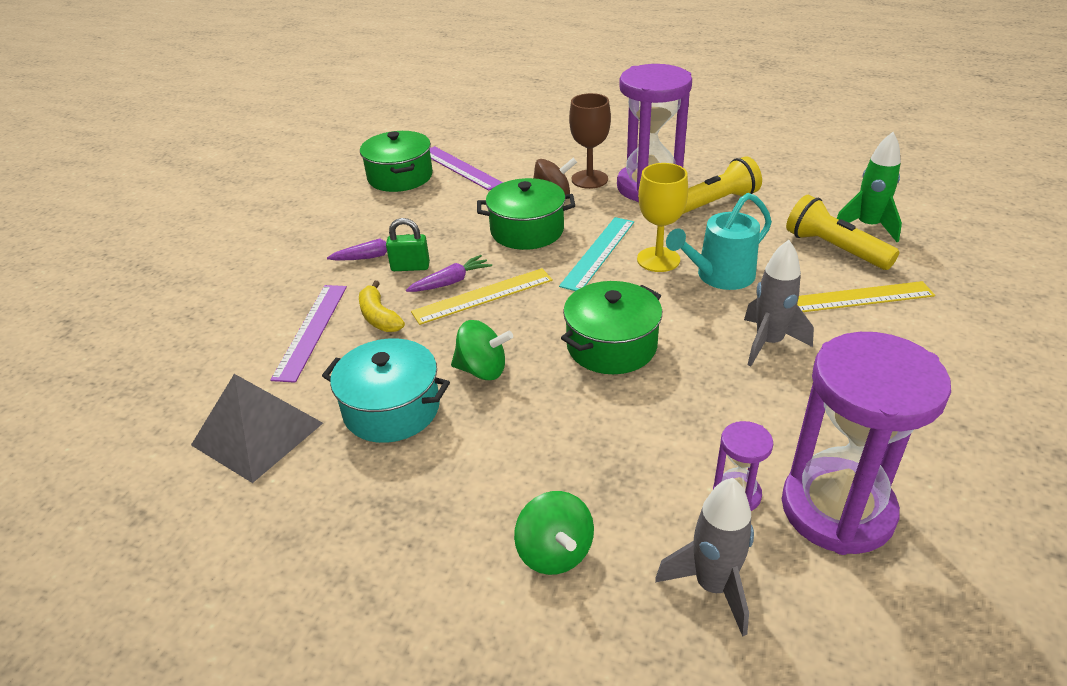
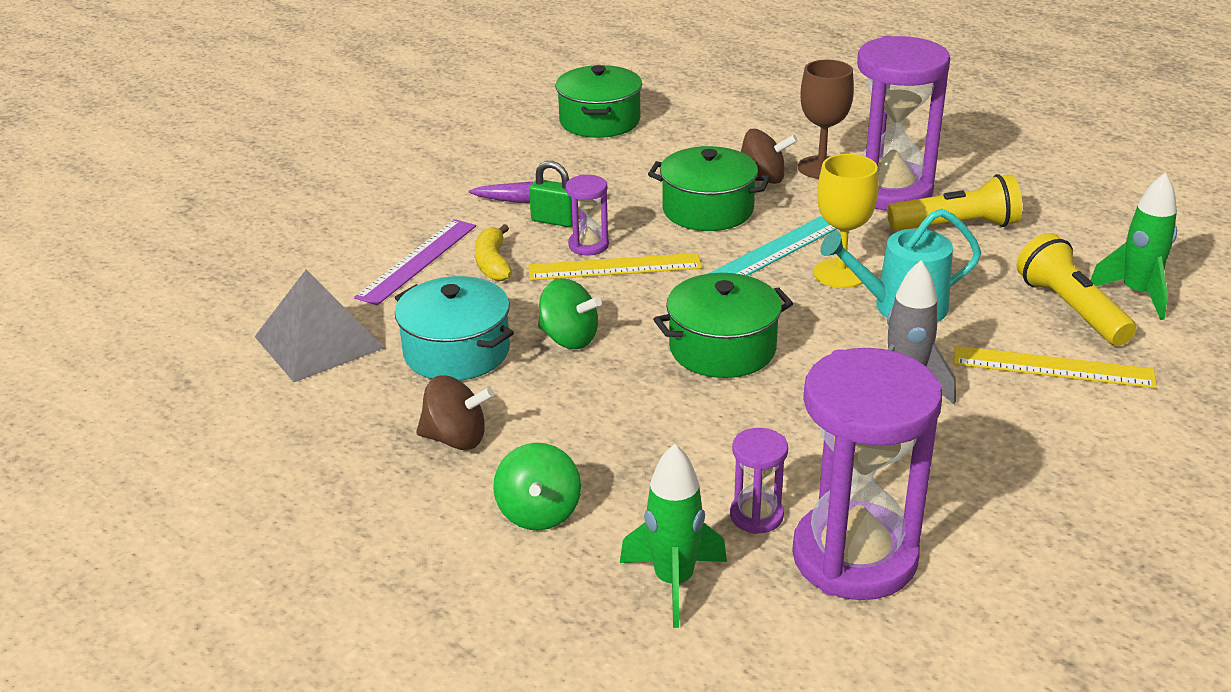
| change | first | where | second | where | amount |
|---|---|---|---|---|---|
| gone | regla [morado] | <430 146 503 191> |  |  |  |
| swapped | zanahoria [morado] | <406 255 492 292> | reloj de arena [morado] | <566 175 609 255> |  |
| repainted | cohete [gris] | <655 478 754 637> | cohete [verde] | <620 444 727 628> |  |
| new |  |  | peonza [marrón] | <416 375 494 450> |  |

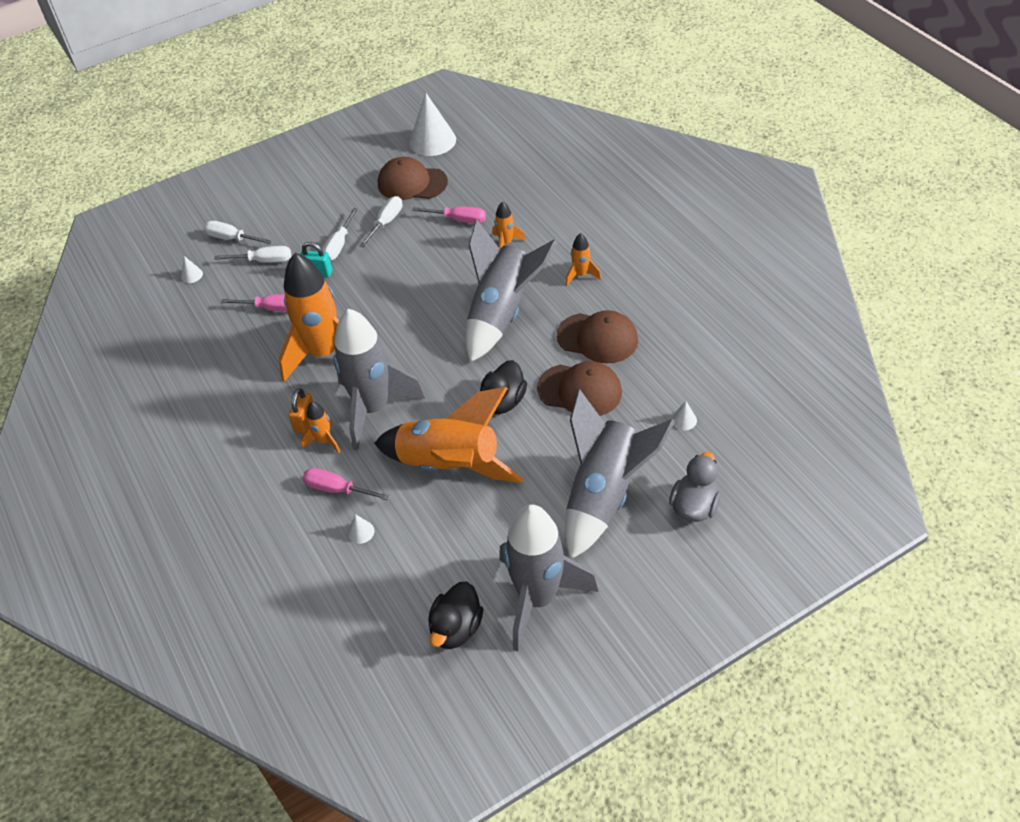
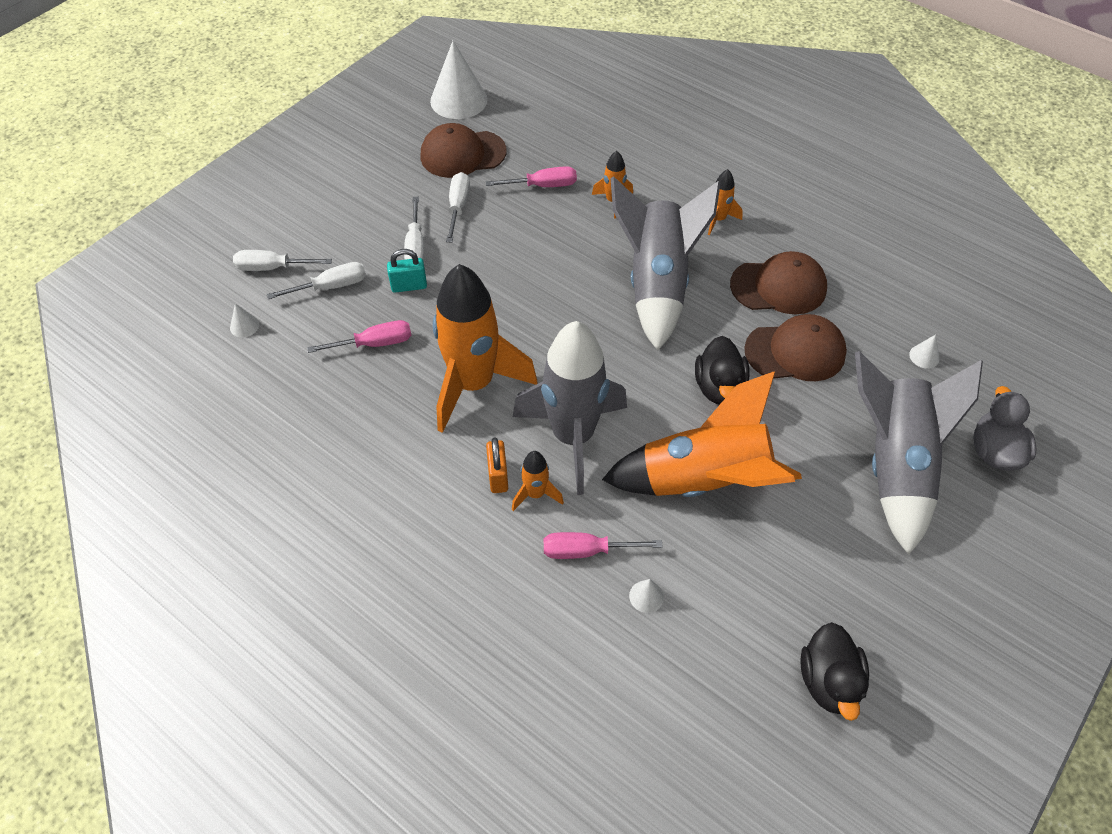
| change | first | where | second | where | amount |
|---|---|---|---|---|---|
| gone | cohete [gris] | <499 504 599 651> |  |  |  |

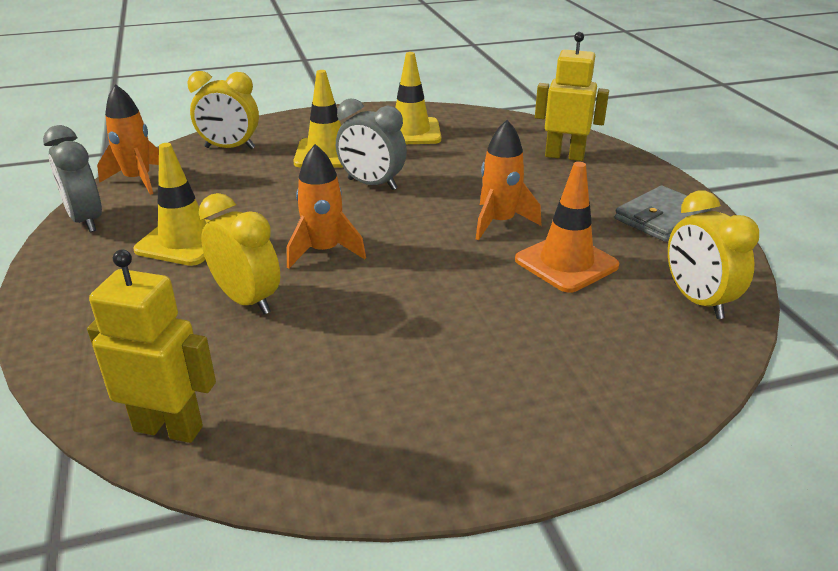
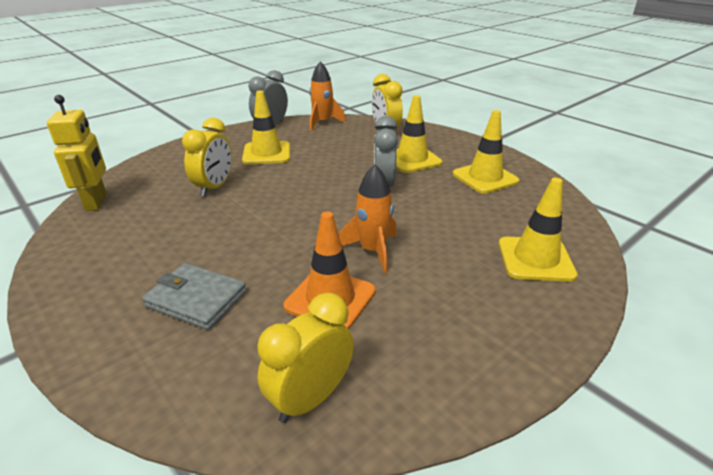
| change | first | where | second | where | amount |
|---|---|---|---|---|---|
| swapped | robot [amarillo] | <535 32 609 161> | cono de tráfico [amarillo] | <499 178 578 282> |  |
| gone | cohete [naranja] | <287 144 366 269> |  |  |  |
| shifted | cartera [gris] | <614 185 712 242> |  | <142 263 247 330> |  |

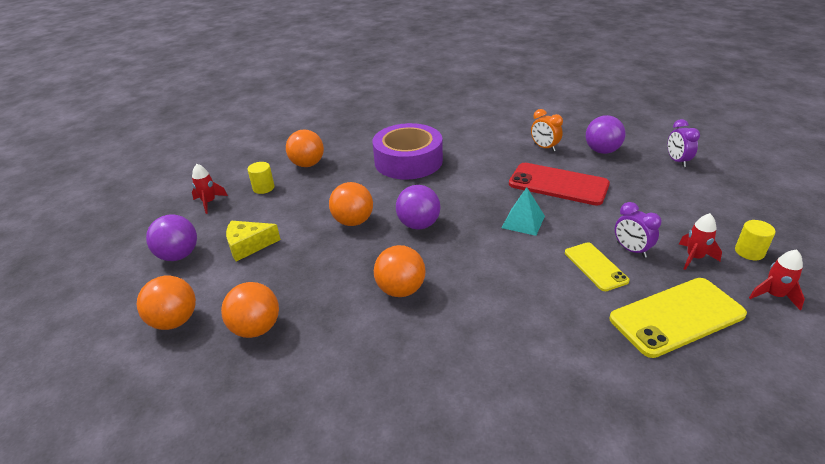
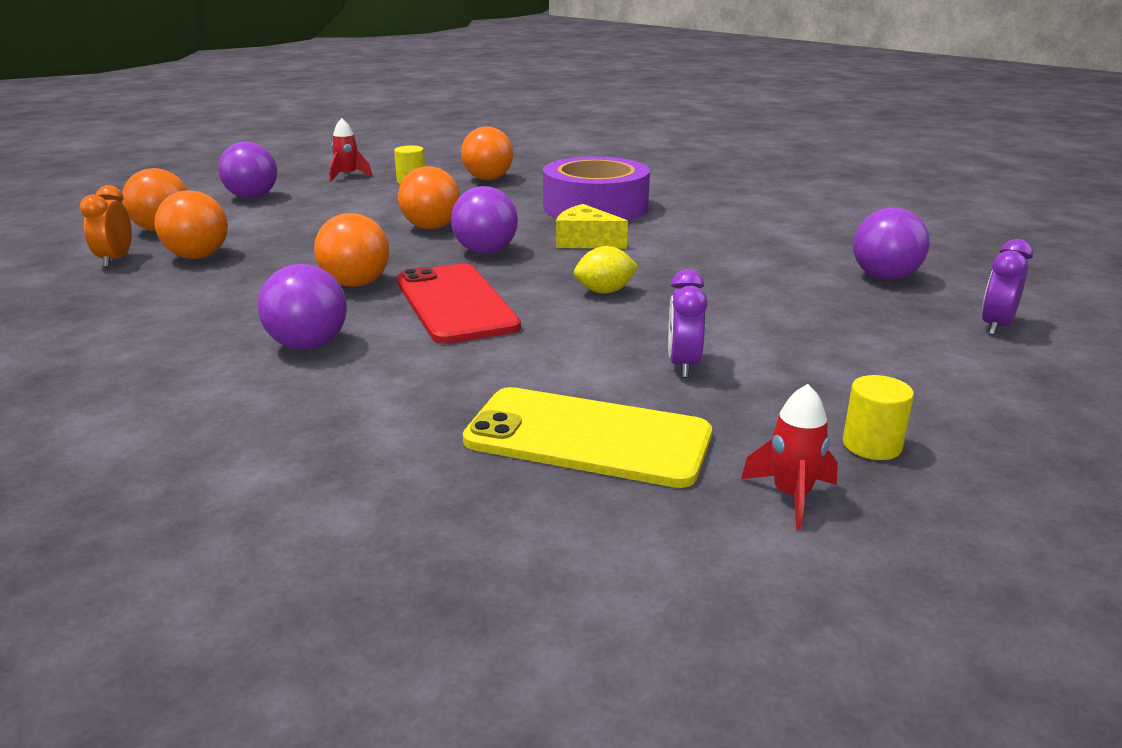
| change | first | where | second | where | amount |
|---|---|---|---|---|---|
| shifted | despertador [naranja] | <531 109 563 152> |  | <80 185 132 267> |  |
| shifted | móvil [rojo] | <509 163 610 206> |  | <397 263 521 344> |  |
| swapped | pirámide [turquesa] | <502 187 545 236> | limón [amarillo] | <574 246 638 293> |  |
| gone | cohete [rojo] | <679 213 722 270> |  |  |  |
| shifted | queso [amarillo] | <226 221 281 261> |  | <556 204 628 249> |  |
| gone | móvil [amarillo] | <565 242 630 291> |  |  |  |
| new |  |  | pelota [morado] | <258 264 347 350> |  |

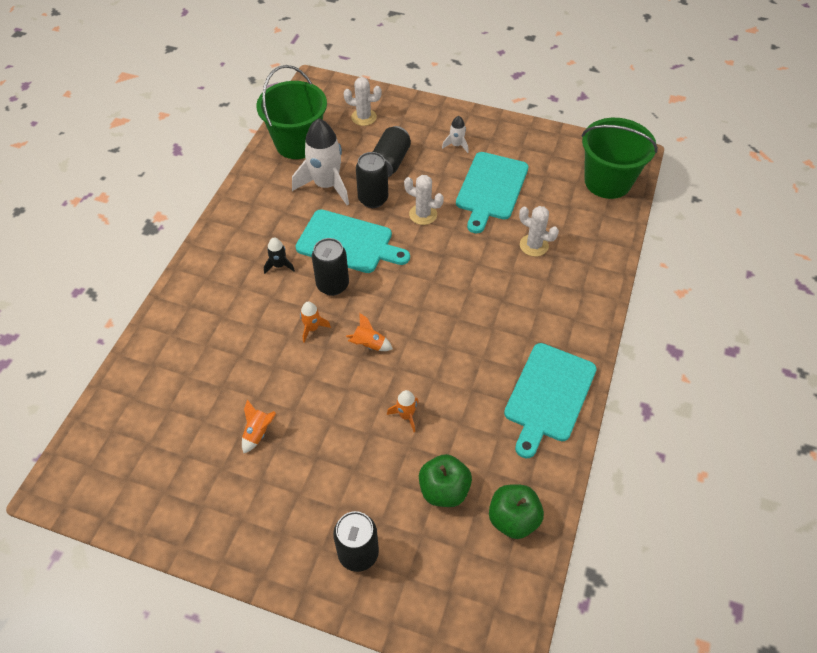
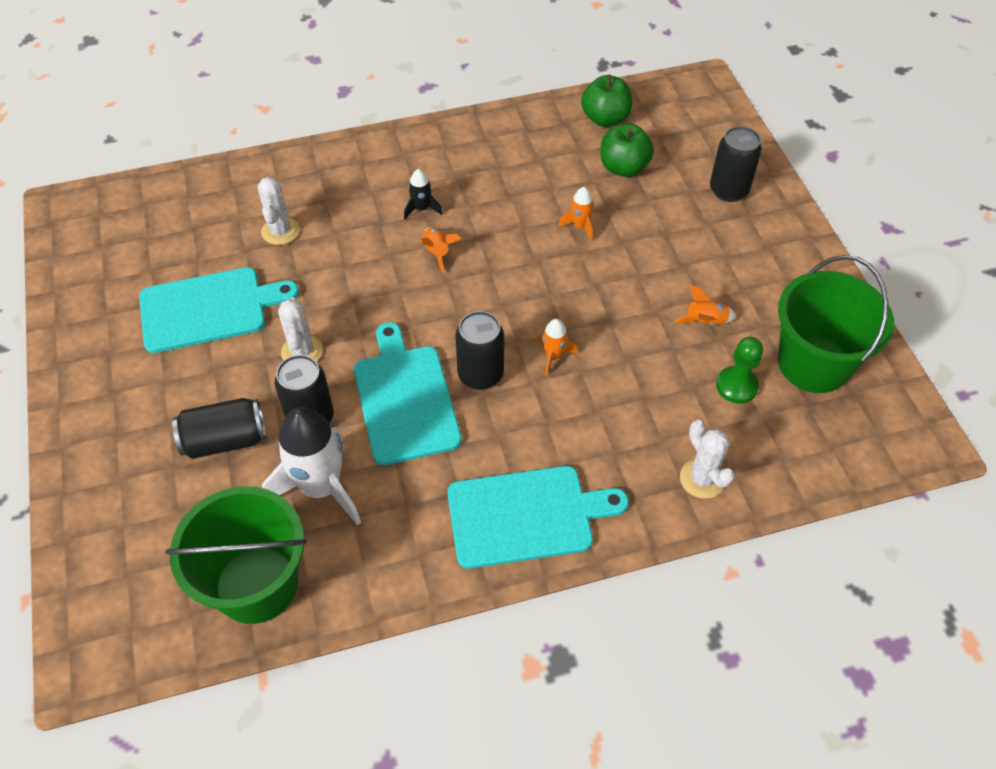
| change | first | where | second | where | amount |
|---|---|---|---|---|---|
| shifted | cactus [blanco] | <344 77 382 126> |  | <680 420 734 499> |  |
| gone | cohete [blanco] | <442 116 469 153> |  |  |  |
| shifted | balde [verde] | <582 118 658 199> |  | <778 255 894 393> |  |
| shifted | cohete [negro] | <264 238 295 274> |  | <404 169 442 219> |  |
| shifted | cohete [naranja] | <346 313 393 351> |  | <420 227 462 273> |  |
| shifted | tabla de cortar [turquesa] | <504 343 597 459> |  | <447 466 629 569> |  |
| new |  |  | peón [verde] | <716 337 763 403> |  |

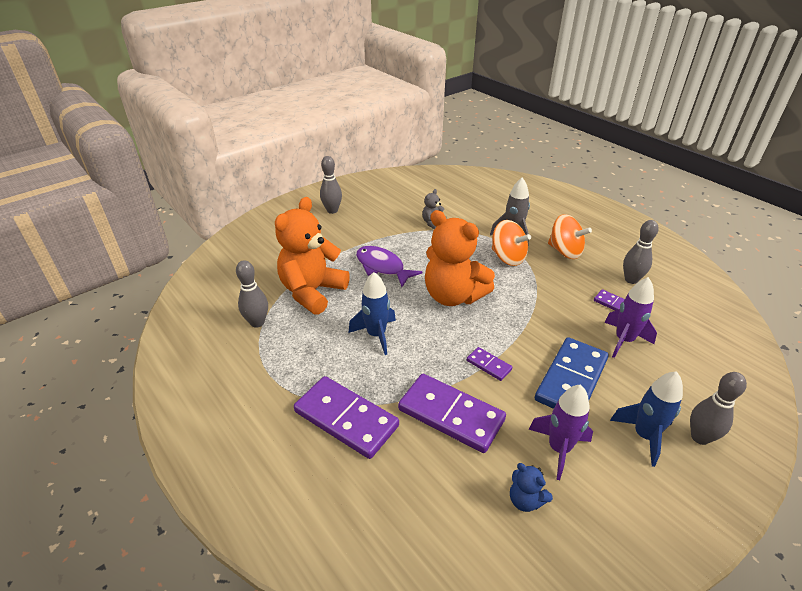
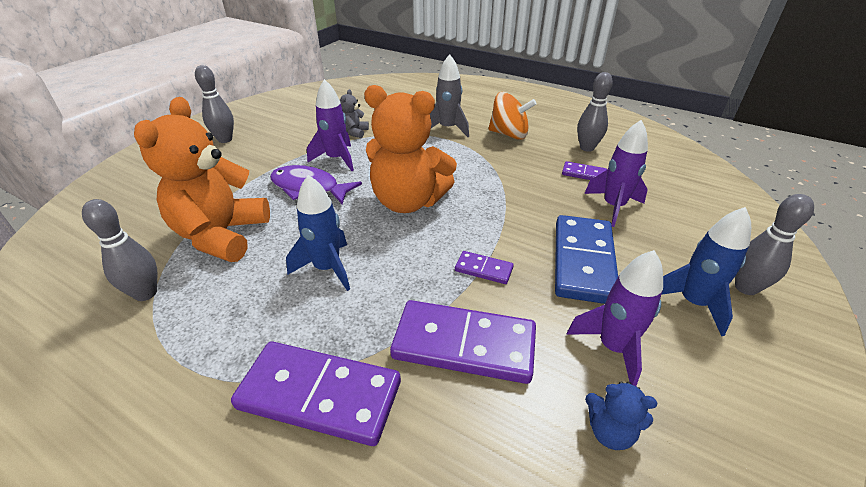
| change | first | where | second | where | amount |
|---|---|---|---|---|---|
| gone | peonza [naranja] | <492 220 531 266> |  |  |  |
| new |  |  | cohete [morado] | <307 79 354 171> |  |

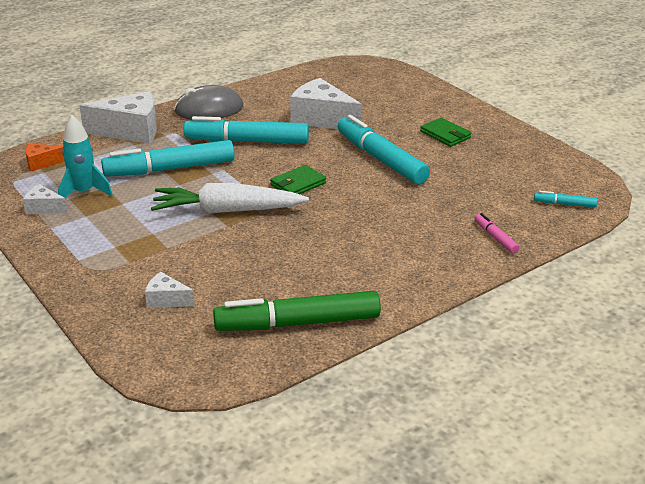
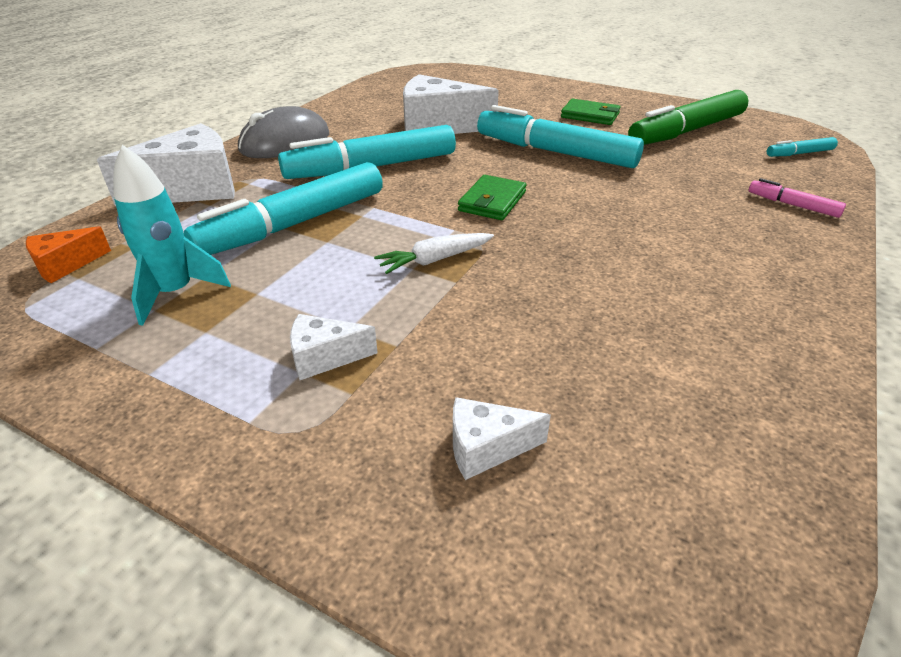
| change | first | where | second | where | amount |
|---|---|---|---|---|---|
| scaled | zanahoria [blanco] | <151 183 309 214> |  | <374 233 494 274> | x0.50 |
| shifted | queso [blanco] | <23 184 68 214> |  | <290 314 378 380> |  |
| shifted | rotulador [verde] | <213 291 381 331> |  | <628 90 748 145> |  |

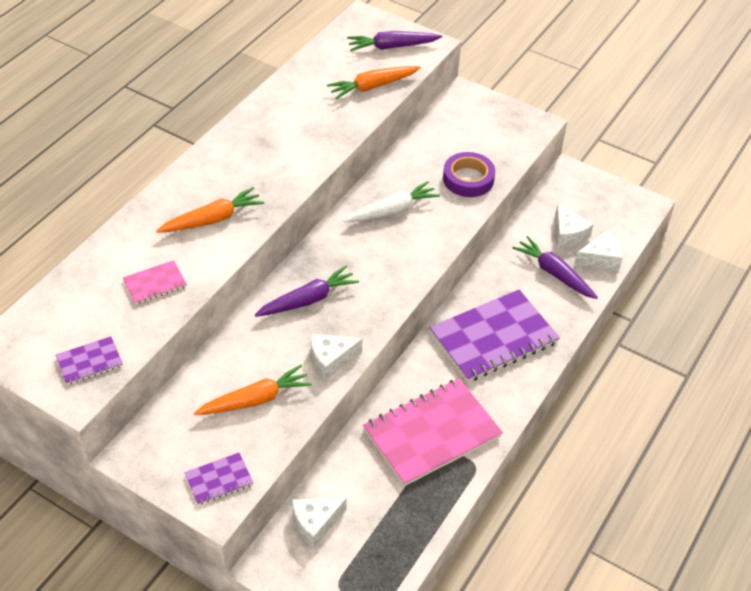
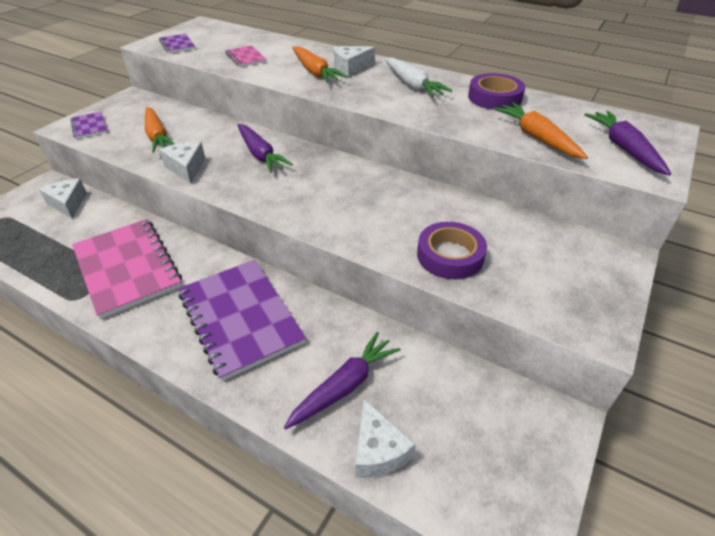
| change | first | where | second | where | amount |
|---|---|---|---|---|---|
| shifted | zanahoria [blanco] | <343 181 440 222> |  | <385 58 452 97> |  |
| shifted | queso [blanco] | <555 203 594 247> |  | <334 46 375 77> |  |
| new |  |  | cinta adhesiva [morado] | <468 73 525 109> |  |

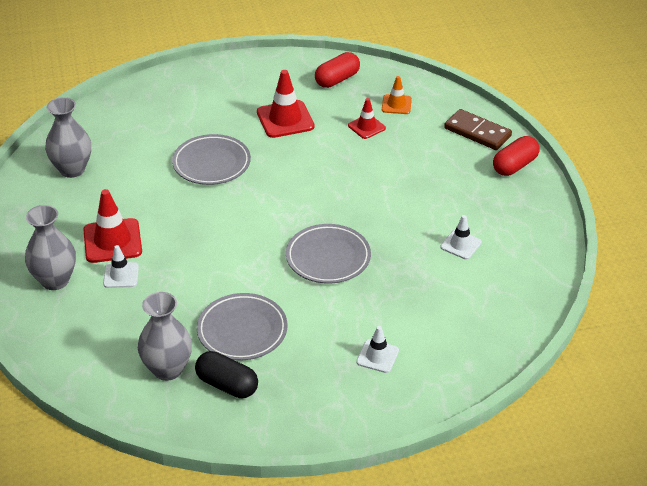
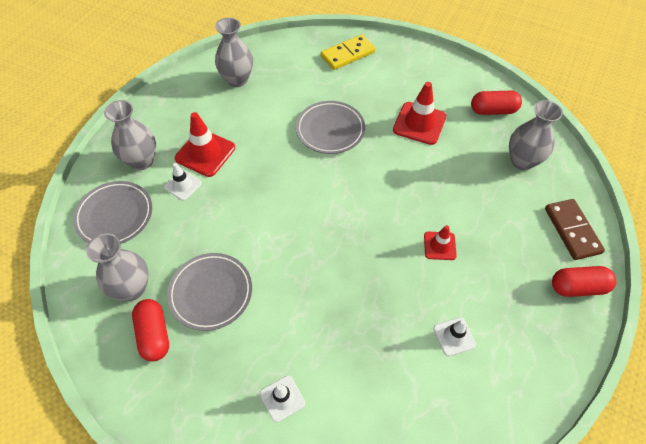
| change | first | where | second | where | amount |
|---|---|---|---|---|---|
| swapped | cono de tráfico [naranja] | <382 76 412 114> | florero [gris] | <509 100 563 170> |  |
| shifted | cono de tráfico [rojo] | <348 98 386 139> |  | <424 225 457 260> |  |
| shifted | plato [gris] | <286 224 371 284> |  | <73 181 152 244> |  |
| repainted | cápsula [negro] | <195 351 258 398> | cápsula [rojo] | <132 299 169 361> |  |
| new |  |  | ficha de dominó [amarillo] | <320 34 376 70> |  |

